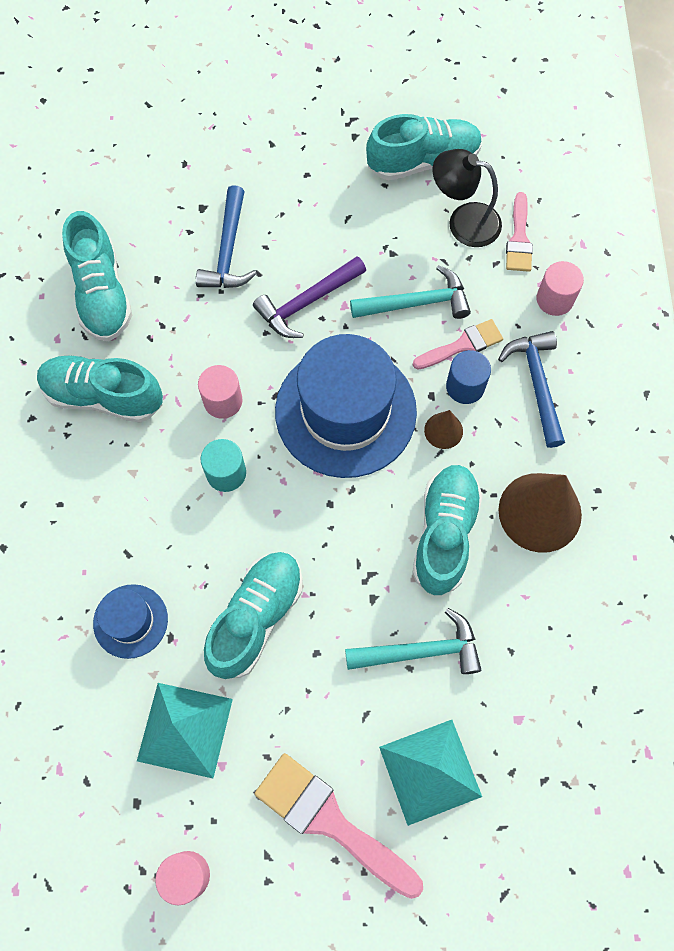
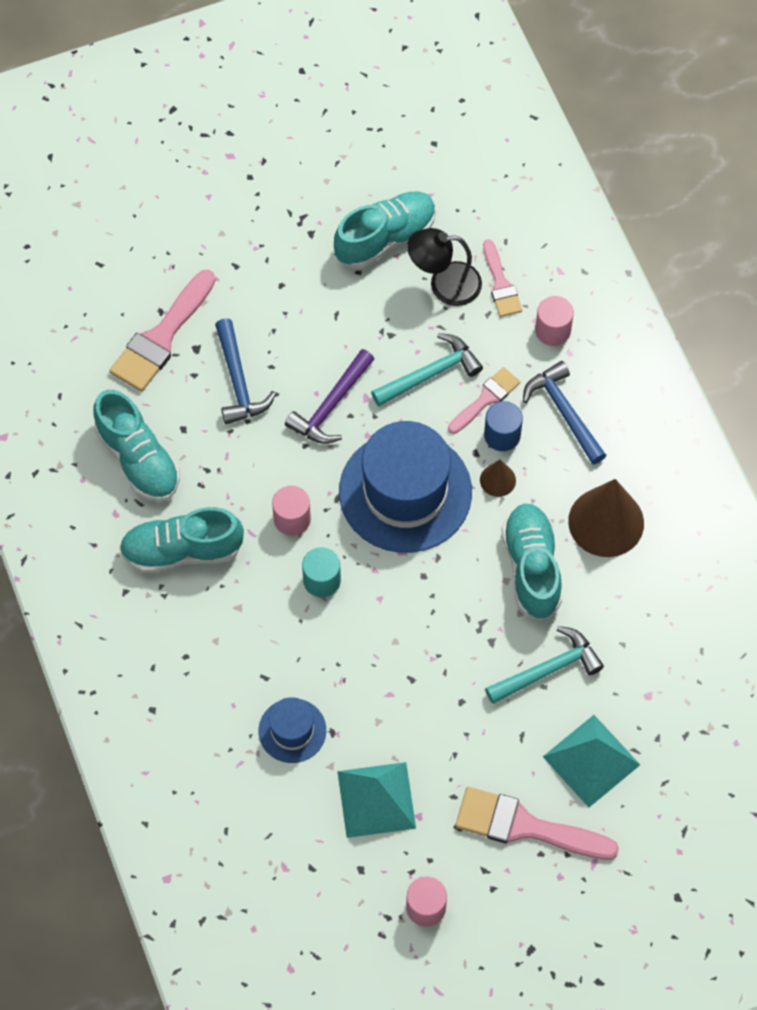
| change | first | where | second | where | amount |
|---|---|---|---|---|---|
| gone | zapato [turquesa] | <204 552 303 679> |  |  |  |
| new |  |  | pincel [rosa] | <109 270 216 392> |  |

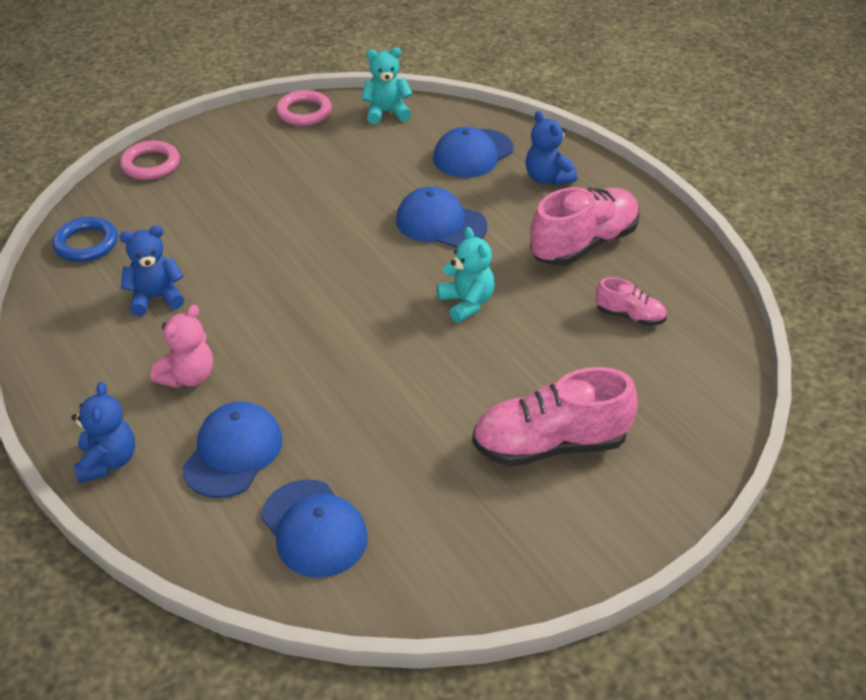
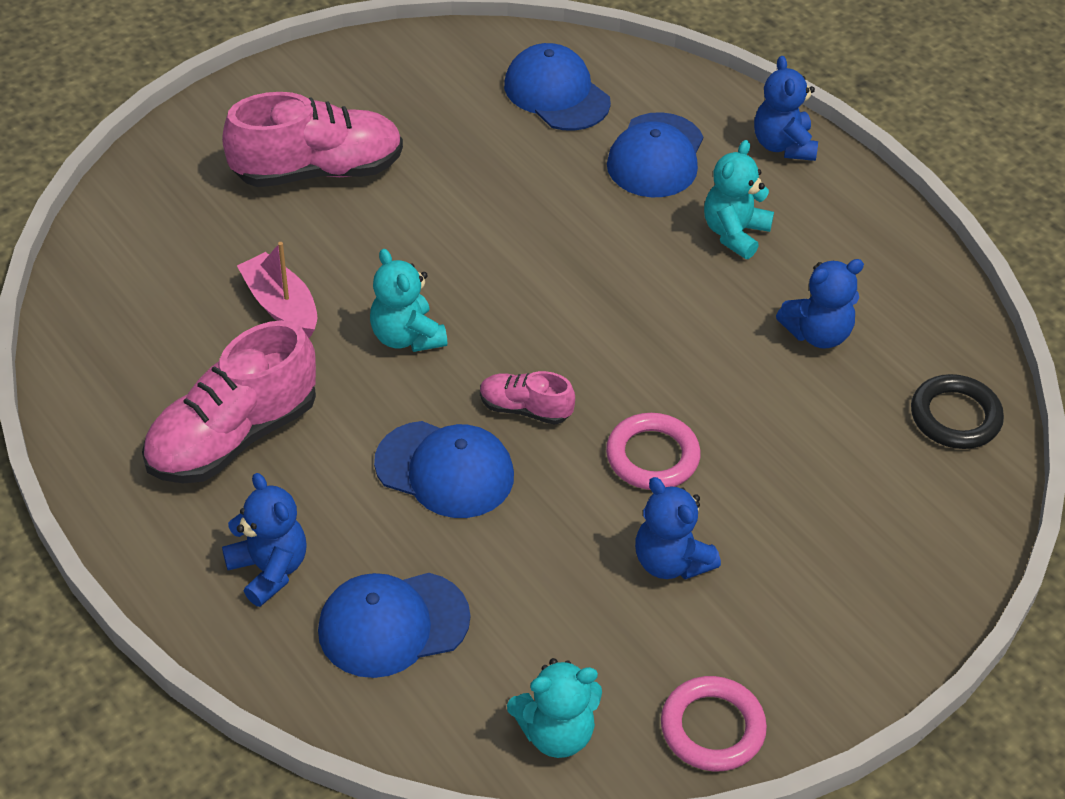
| change | first | where | second | where | amount |
|---|---|---|---|---|---|
| rotated | gorra [azul] | <433 127 514 178> |  | <318 573 470 678> | 150 degrees counterclockwise |
| shifted | anillo [rosa] | <120 141 180 180> |  | <606 413 701 490> |  |
| repainted | anillo [azul] | <52 217 118 262> | anillo [negro] | <911 374 1004 449> |  |
| shifted | zapato [rosa] | <596 277 667 326> |  | <480 371 575 425> |  |
| repainted | osito [rosa] | <150 305 213 388> | osito [turquesa] | <704 140 774 259> |  |
| new |  |  | barco [rosa] | <237 242 317 338> |  |
| new |  |  | osito [azul] | <635 477 721 580> |  |

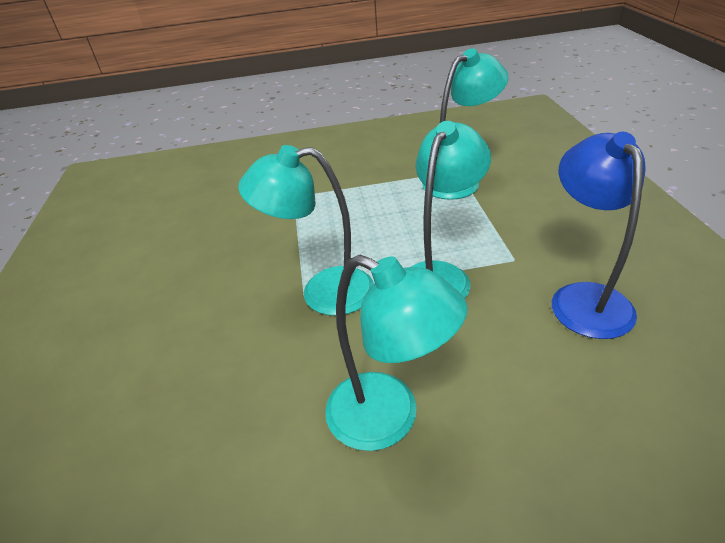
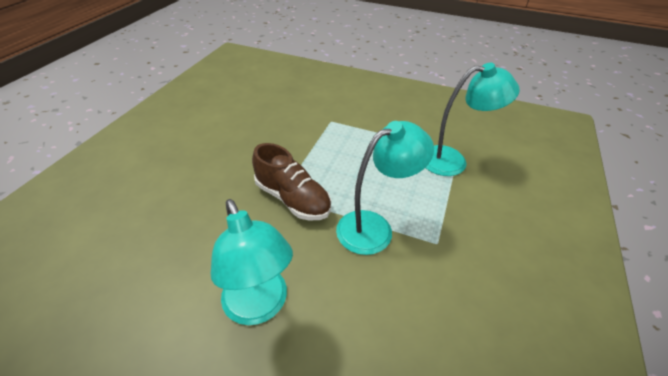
| change | first | where | second | where | amount |
|---|---|---|---|---|---|
| gone | lámpara [azul] | <552 132 646 339> |  |  |  |
| swapped | lámpara [turquesa] | <238 145 374 316> | zapato [marrón] | <252 143 331 220> |  |

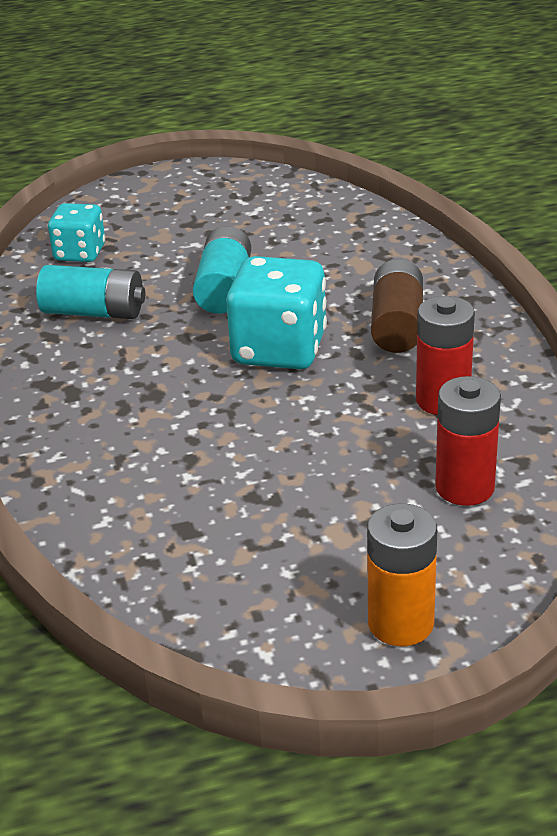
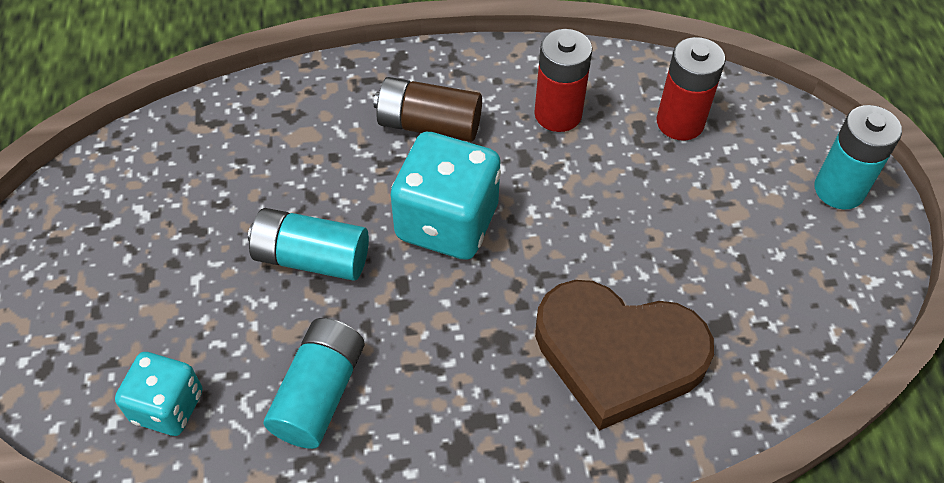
| change | first | where | second | where | amount |
|---|---|---|---|---|---|
| repainted | pila [naranja] | <367 503 437 646> | pila [turquesa] | <815 105 902 210> |  |
| new |  |  | corazón [marrón] | <535 280 714 431> |  |

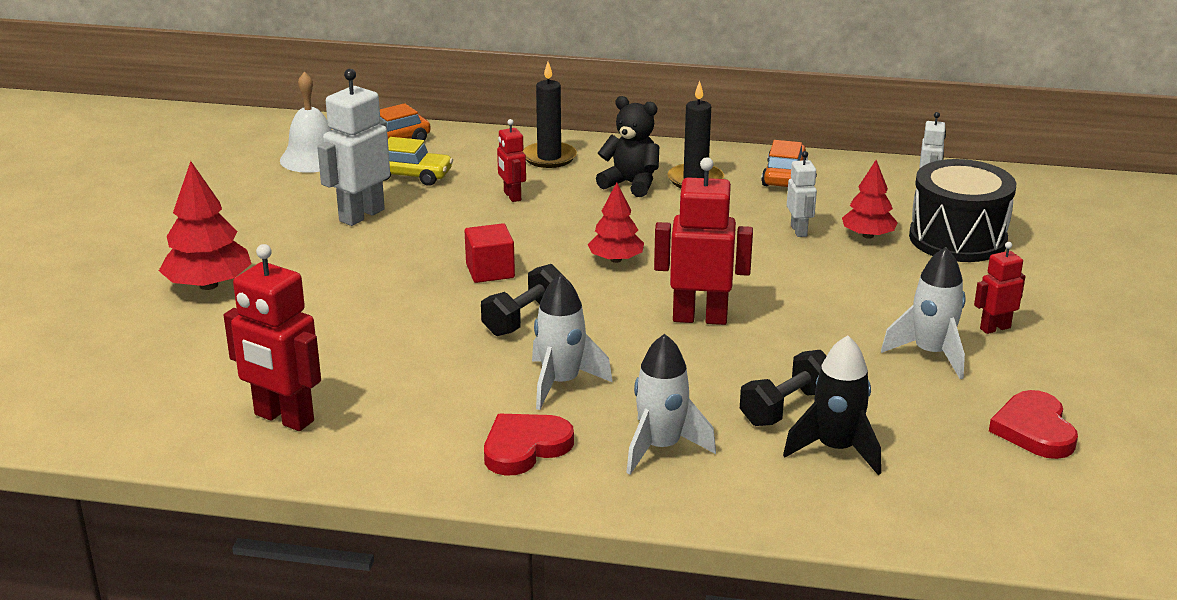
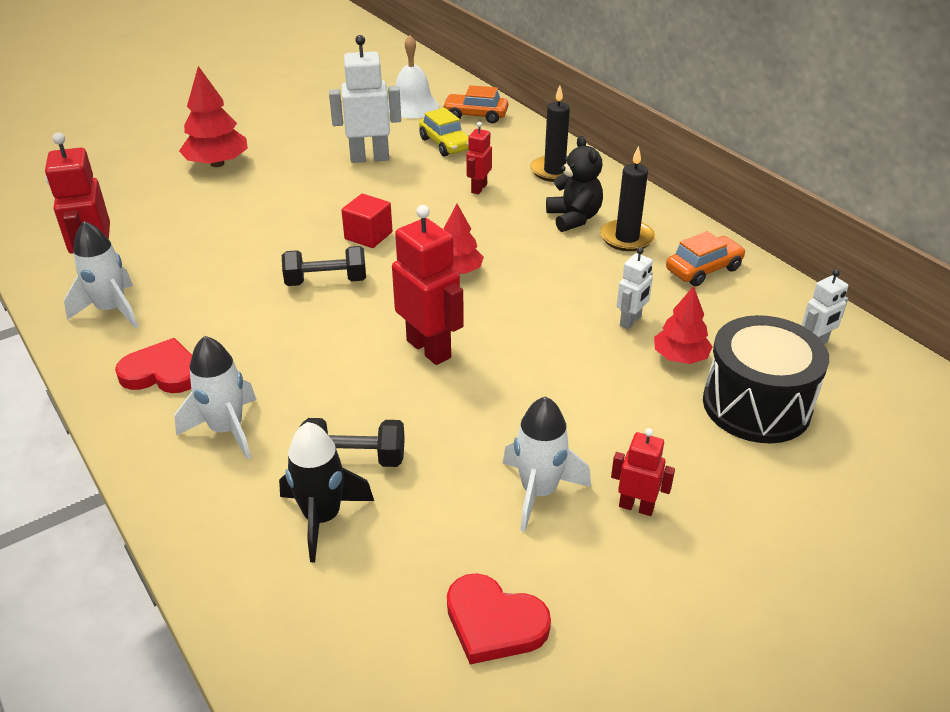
| change | first | where | second | where | amount |
|---|---|---|---|---|---|
| shifted | cohete [blanco] | <532 274 613 410> |  | <64 221 138 328> |  |
| rotated | corazón [rojo] | <989 390 1078 459> |  | <447 573 551 664> | 105 degrees counterclockwise |

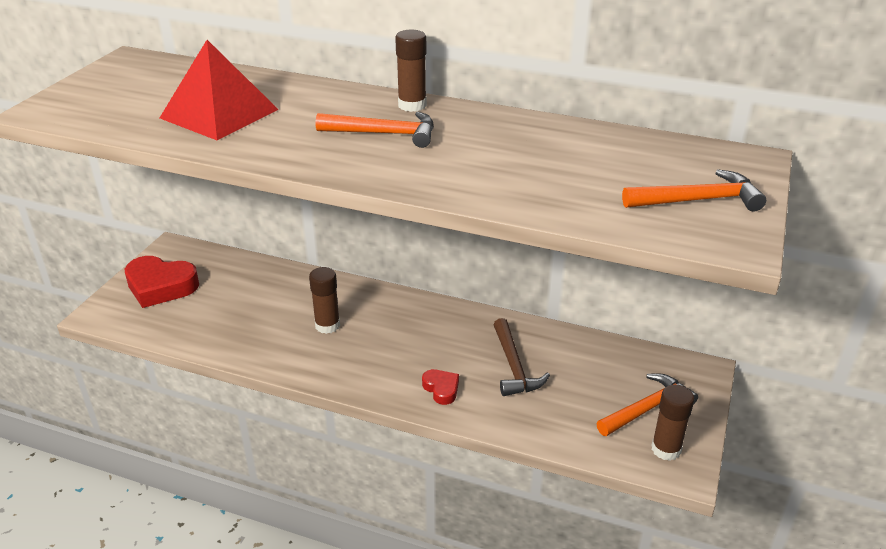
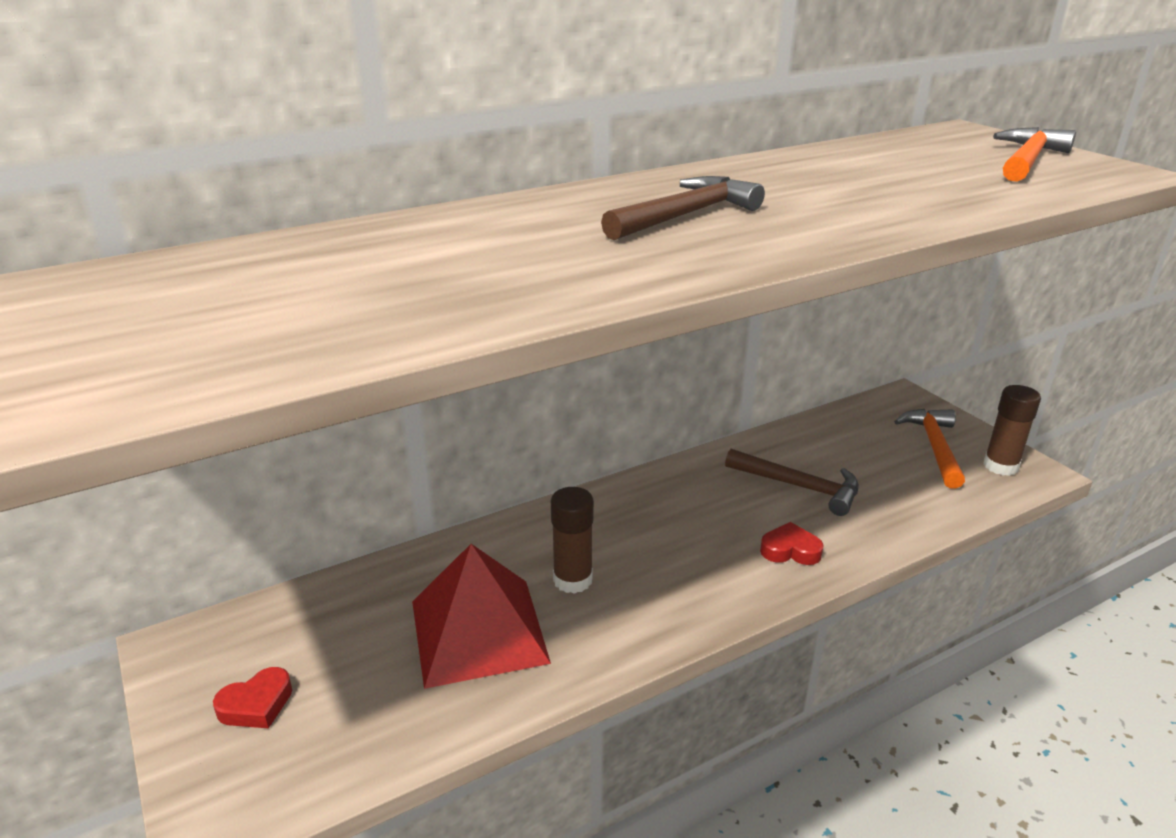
| change | first | where | second | where | amount |
|---|---|---|---|---|---|
| gone | barra de pegamento [marrón] | <395 30 427 112> |  |  |  |
| shifted | pirámide [rojo] | <160 40 279 140> |  | <412 544 551 689> |  |
| repainted | martillo [naranja] | <316 112 434 148> | martillo [marrón] | <601 176 765 240> |  |
| scaled | corazón [rojo] | <125 256 199 308> |  | <213 667 292 728> | x0.51 |

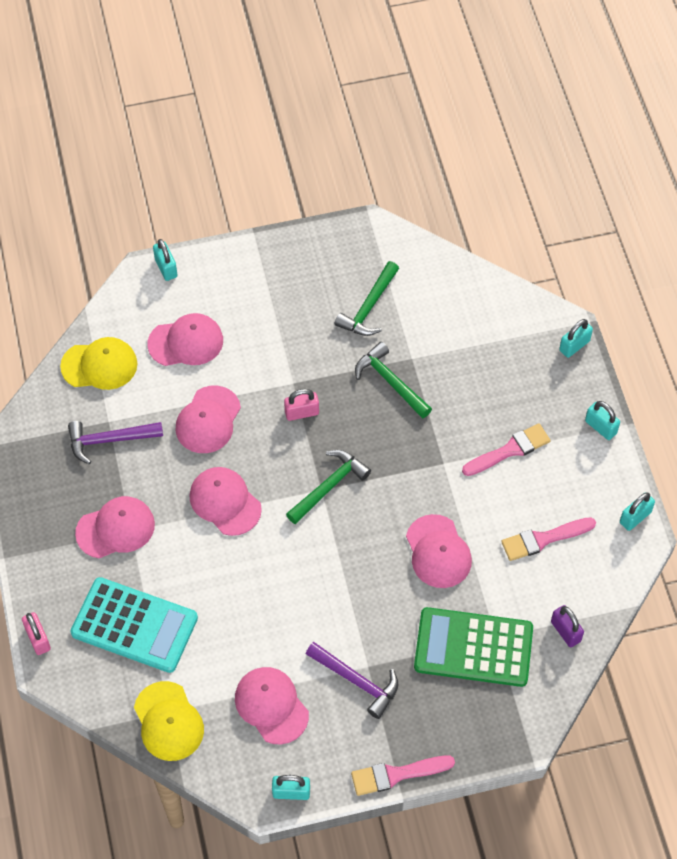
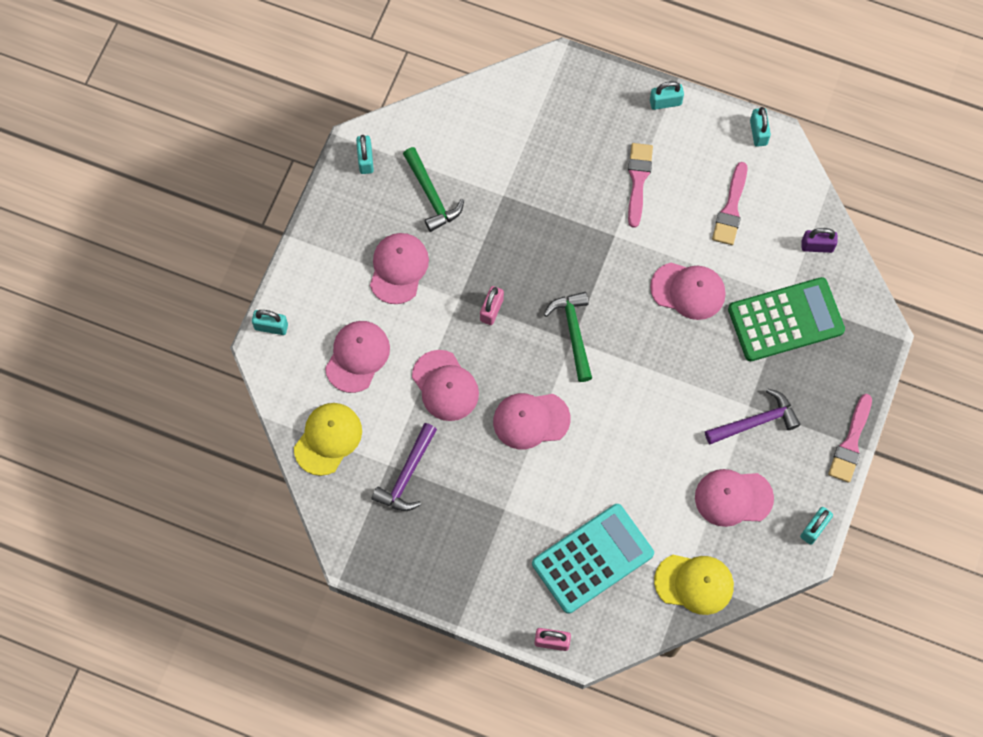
| change | first | where | second | where | amount |
|---|---|---|---|---|---|
| shifted | candado [turquesa] | <559 319 593 358> |  | <356 135 374 174> |  |
| gone | martillo [verde] | <355 342 432 419> |  |  |  |
| shifted | gorra [rosa] | <75 496 155 558> |  | <370 233 429 304> |  |
| rotated | calculadora [verde] | <414 607 533 687> |  | <728 277 845 361> | 150 degrees counterclockwise |

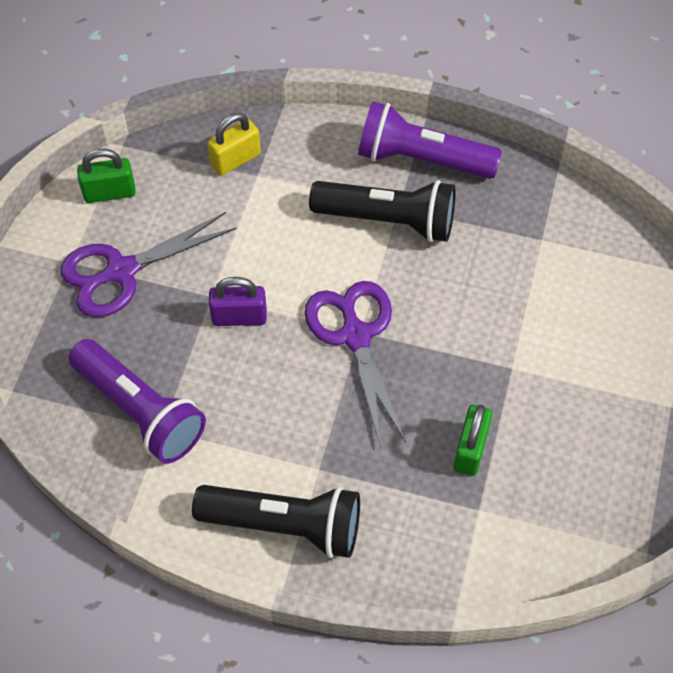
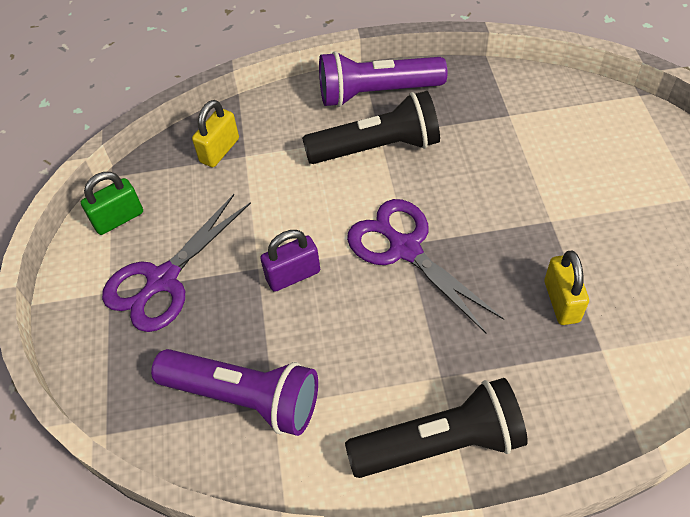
| change | first | where | second | where | amount |
|---|---|---|---|---|---|
| repainted | candado [verde] | <453 405 493 476> | candado [amarillo] | <544 251 589 325> |  |

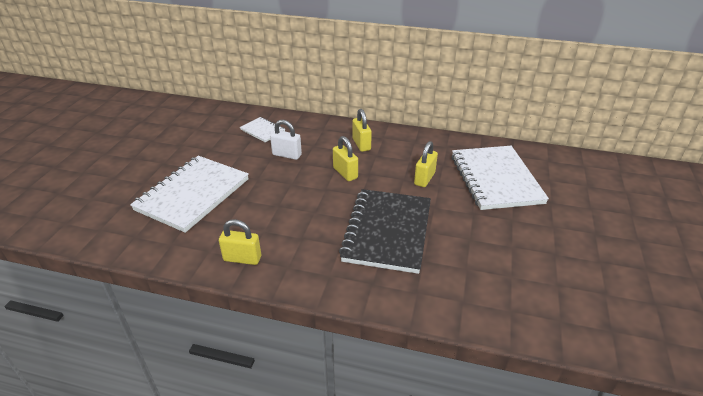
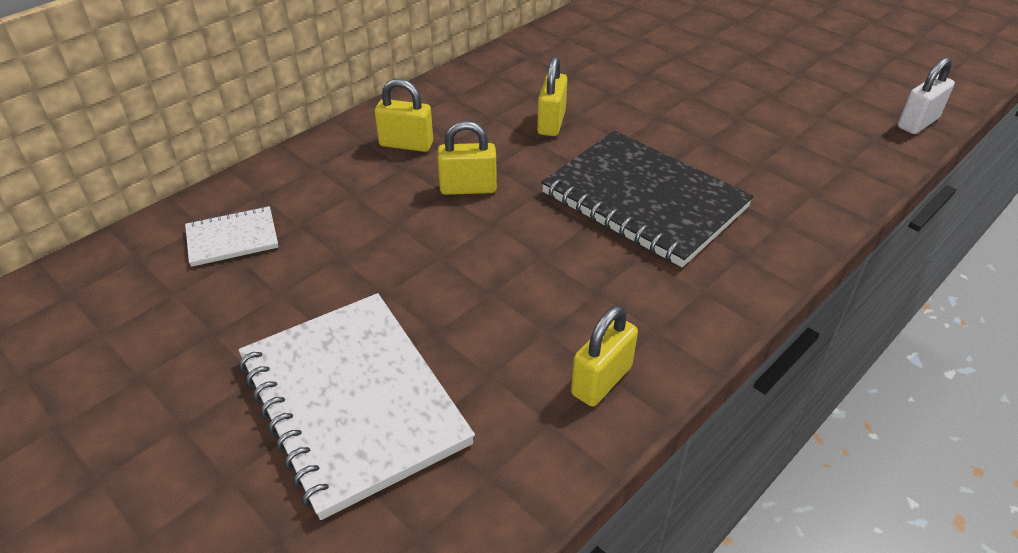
| change | first | where | second | where | amount |
|---|---|---|---|---|---|
| shifted | candado [blanco] | <270 120 302 160> |  | <898 57 955 134> |  |
| rotated | candado [amarillo] | <414 141 438 187> |  | <537 56 568 136> | 45 degrees clockwise |
| gone | cuaderno [blanco] | <451 146 549 210> |  |  |  |

